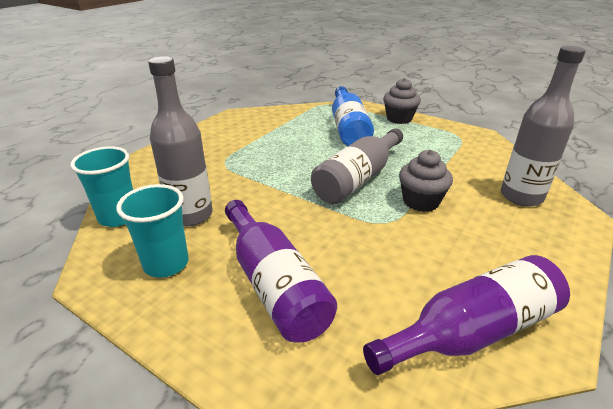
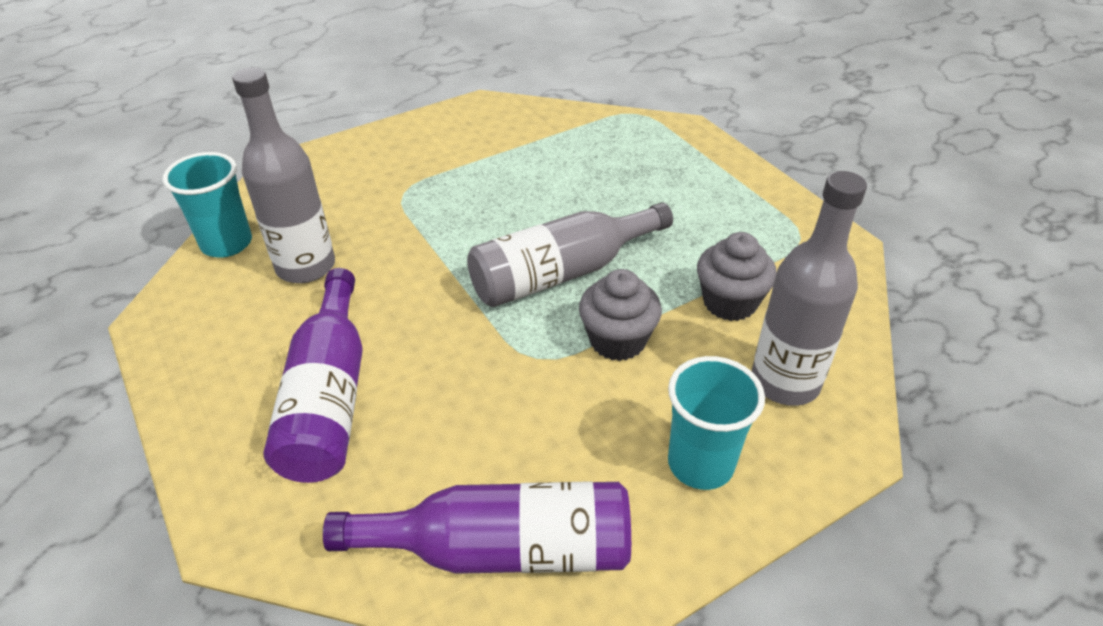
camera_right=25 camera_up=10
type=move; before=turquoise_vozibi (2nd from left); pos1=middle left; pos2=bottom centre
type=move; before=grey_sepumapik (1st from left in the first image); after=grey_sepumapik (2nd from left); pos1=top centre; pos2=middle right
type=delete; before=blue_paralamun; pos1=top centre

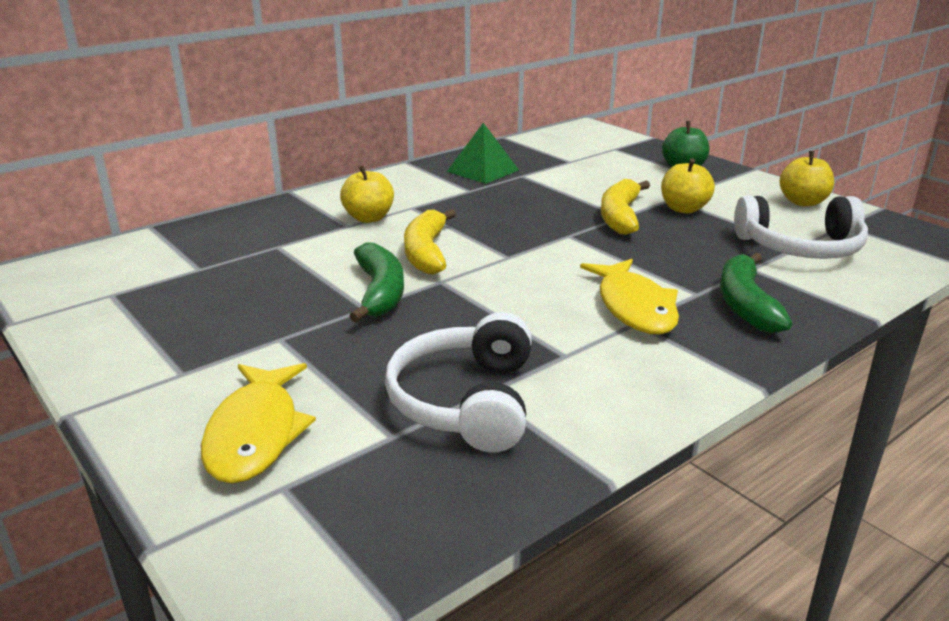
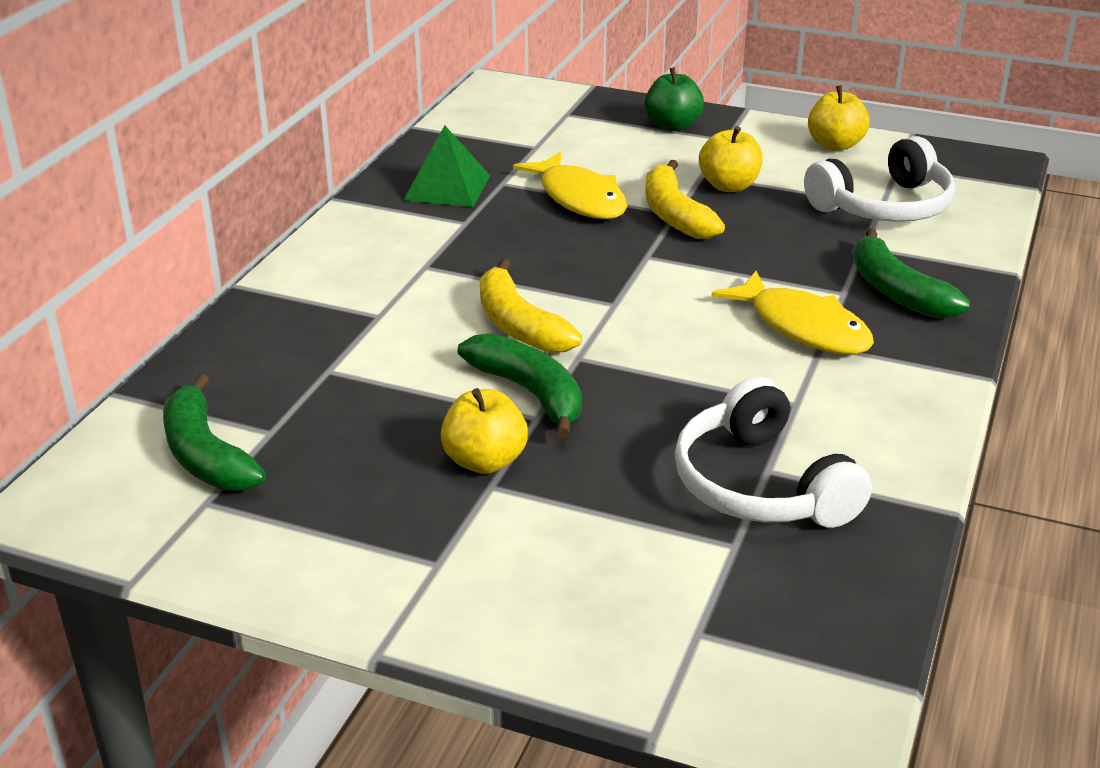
camera_right=-30 camera_up=5
type=insert; after=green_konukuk (1st from left); pos2=middle left
type=move; before=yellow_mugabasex (1st from left); pos1=top centre; pos2=centre
type=move; before=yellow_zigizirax (1st from left); pos1=bottom left; pos2=top centre

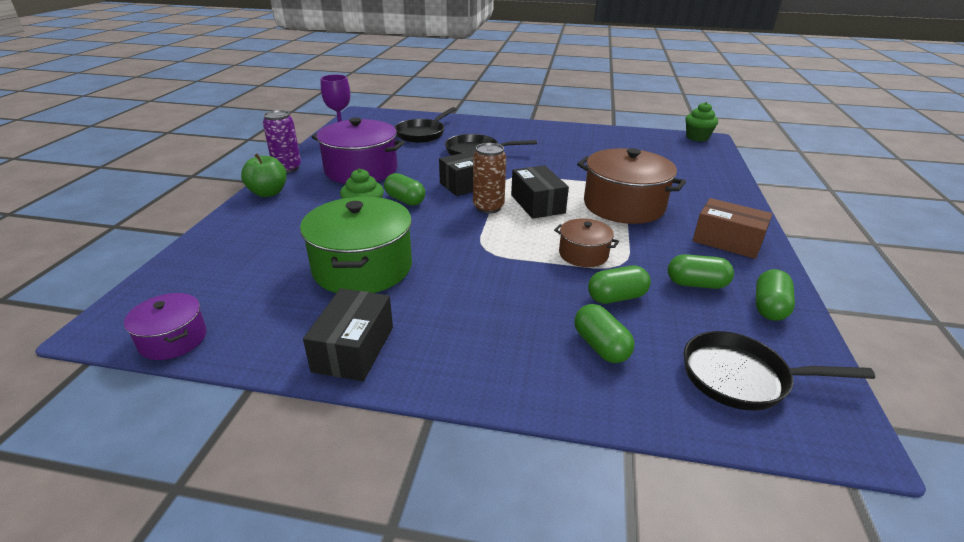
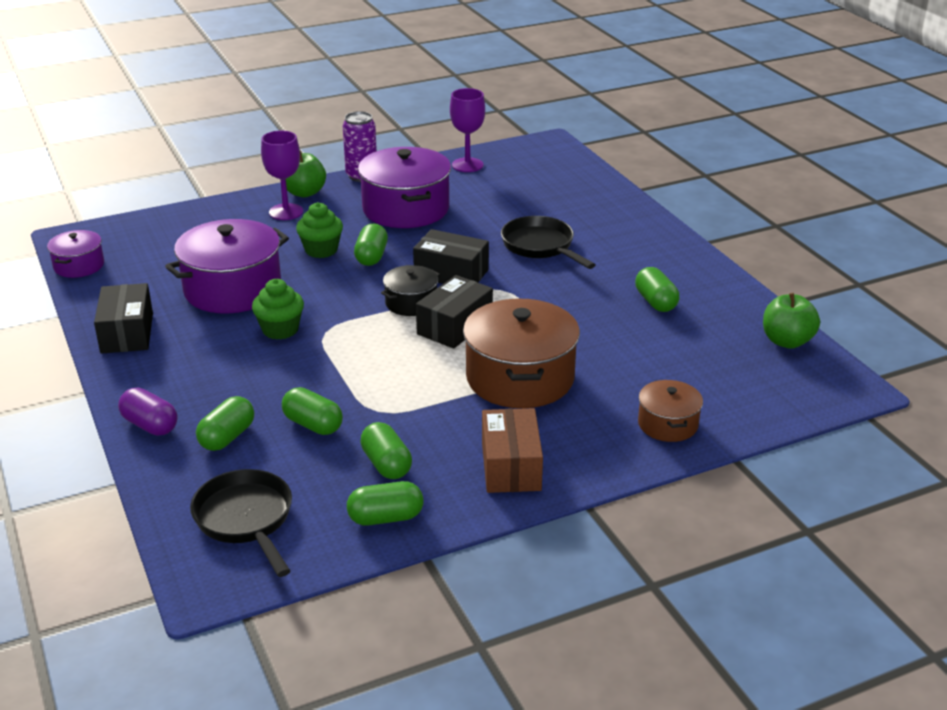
camera_right=55 camera_up=0
type=rotate; before=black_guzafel (1st from left); pos1=centre; pos2=middle left; turn=-75
type=insert; after=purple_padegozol; pos2=middle left
type=recolor; before=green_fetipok; after=purple_fetipok (2nd from left); pos1=centre; pos2=middle left
type=move; before=green_sepumapik (2nd from left in the first image); after=green_sepumapik (1st from left); pos1=top right; pos2=middle left
type=insert; after=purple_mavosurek (1st from left); pos2=top left
type=replace; before=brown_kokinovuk; after=black_fetipok; pos1=top centre; pos2=centre
type=insert; after=green_padegozol (6th from left); pos2=middle right
type=move; before=brown_fetipok (1st from left in the first image); after=brown_fetipok (2nd from left); pos1=centre; pos2=middle right
type=insert; after=green_mugabasex (2nd from left); pos2=middle right
type=delete; before=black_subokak (1st from left); pos1=top centre

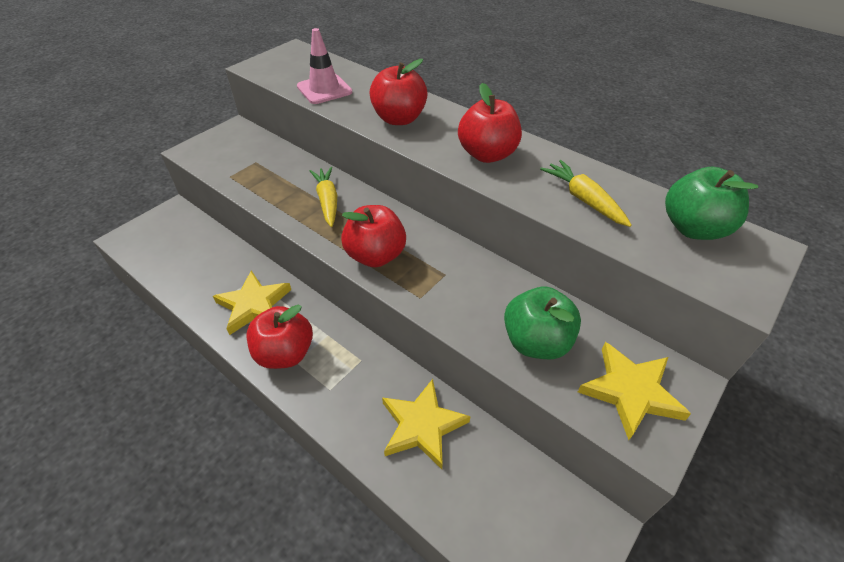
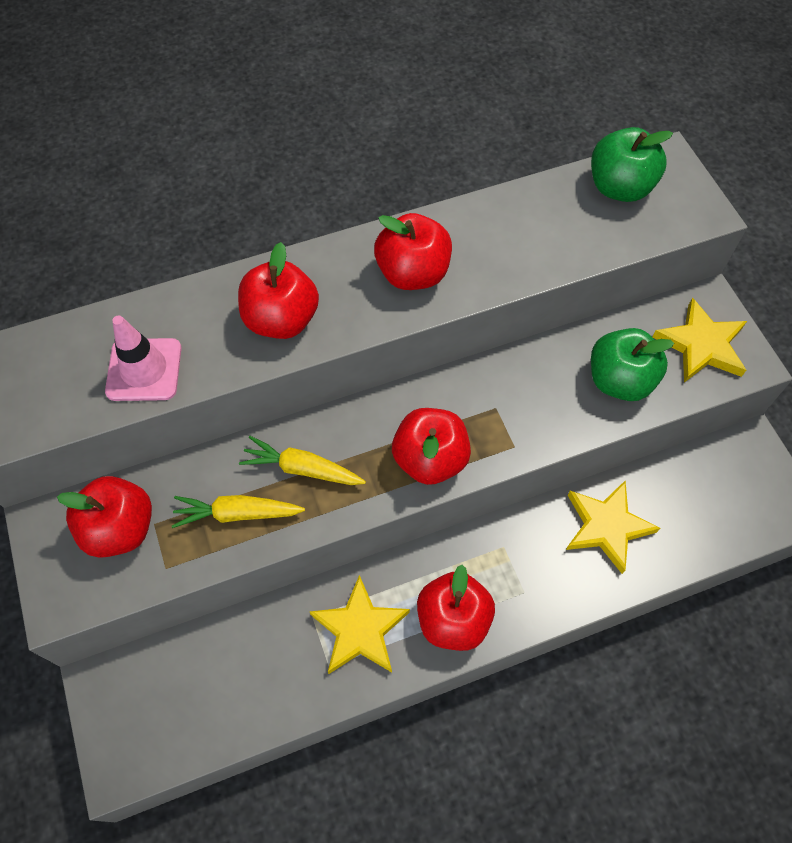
camera_right=-60 camera_up=15
type=insert; after=red_mugabasex (1st from left); pos2=middle left
type=move; before=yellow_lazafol (2nd from left in the first image); after=yellow_lazafol (1st from left); pos1=middle right; pos2=middle left

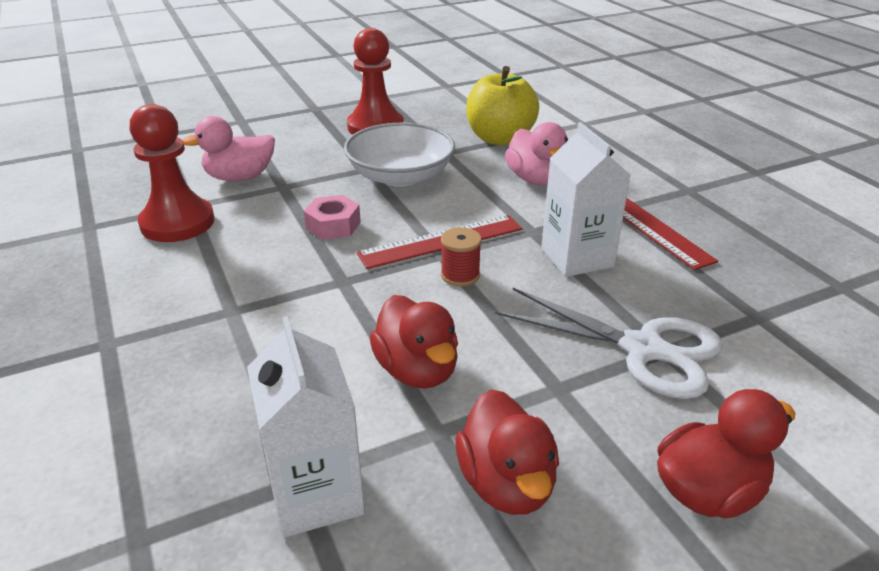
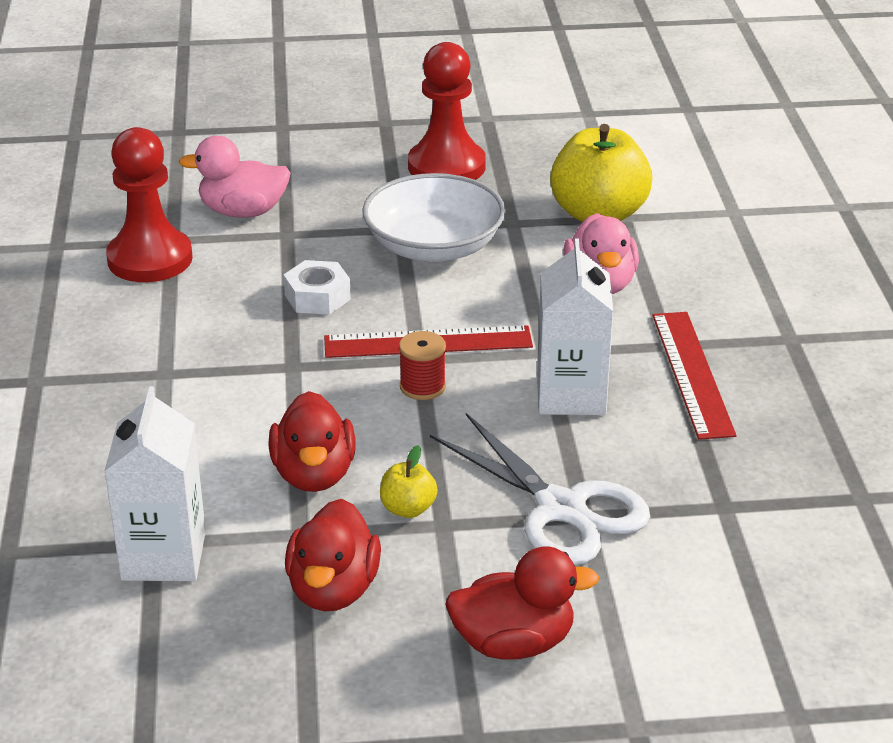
camera_right=20 camera_up=0
type=recolor; before=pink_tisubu; after=white_tisubu; pos1=centre; pos2=centre
type=insert; after=yellow_mugabasex (1st from left); pos2=centre

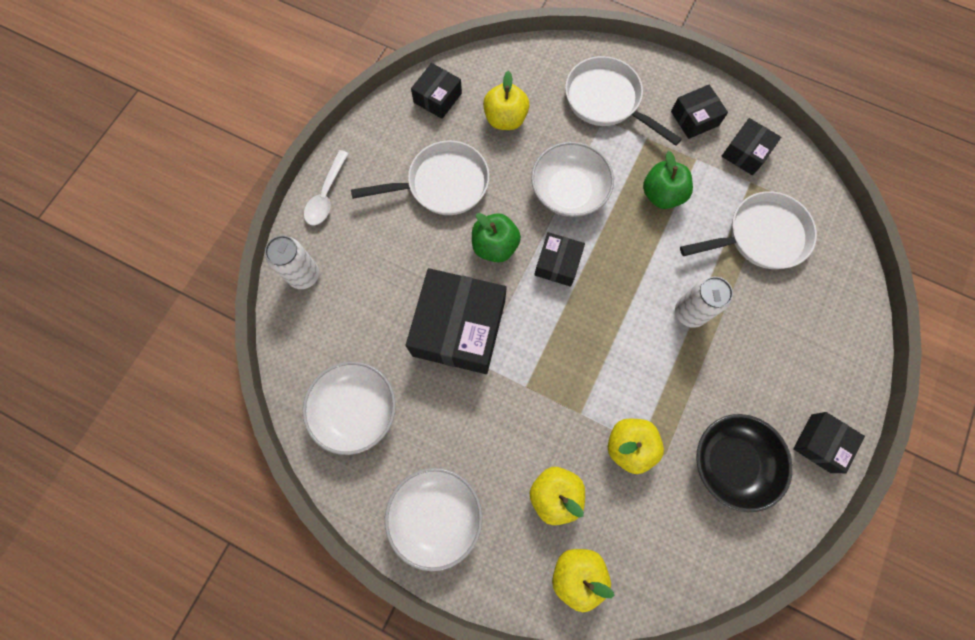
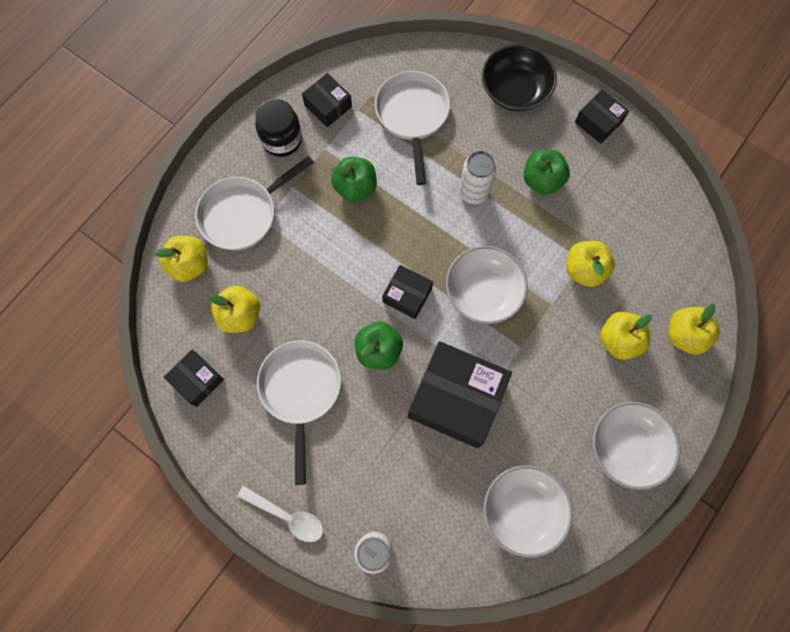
camera_right=-80 camera_up=0
type=insert; after=yellow_mugabasex (1st from left); pos2=middle left
type=replace; before=black_guzafel (4th from left); after=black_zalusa; pos1=top right; pos2=top centre
type=move; before=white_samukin (3rd from left in the first image); after=white_samukin (1st from left); pos1=top centre; pos2=centre
type=move; before=black_samukin; pos1=bottom right; pos2=top centre
type=insert; after=green_mugabasex (3rd from left); pos2=top right

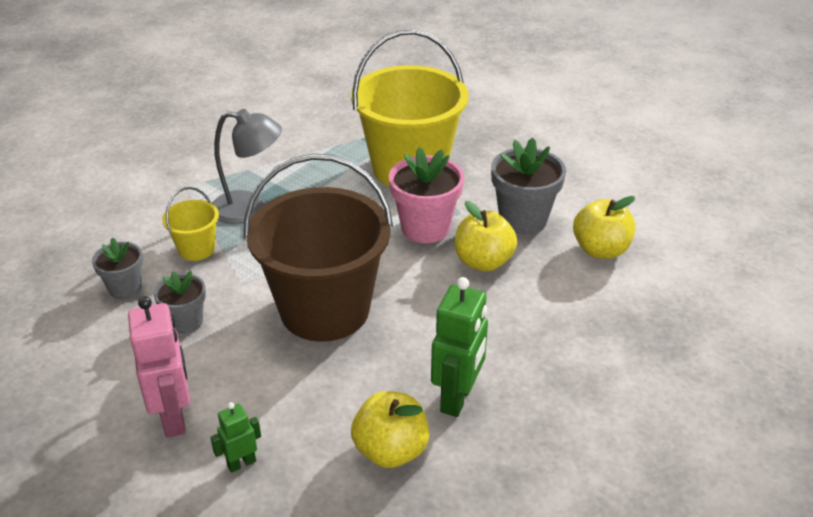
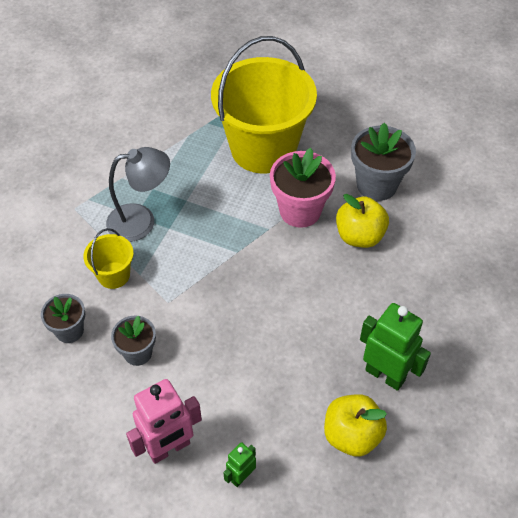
camera_right=-15 camera_up=15
type=rotate; before=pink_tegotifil; pos1=bottom left; pos2=bottom left; turn=90
type=rotate; before=green_tegotifil (2nd from left); pos1=bottom centre; pos2=bottom right; turn=-60
type=delete; before=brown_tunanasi; pos1=centre
type=delete; before=yellow_mugabasex (3rd from left); pos1=middle right

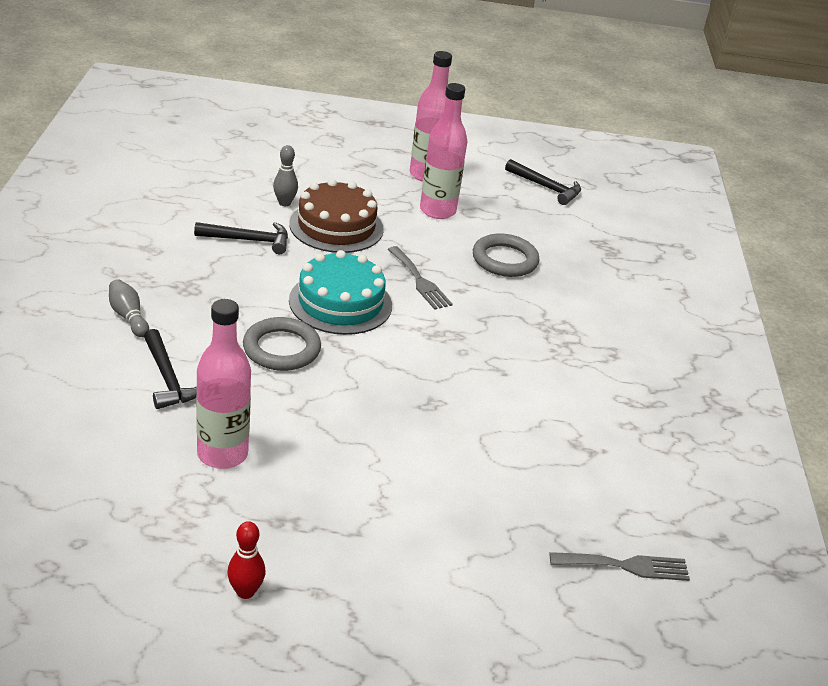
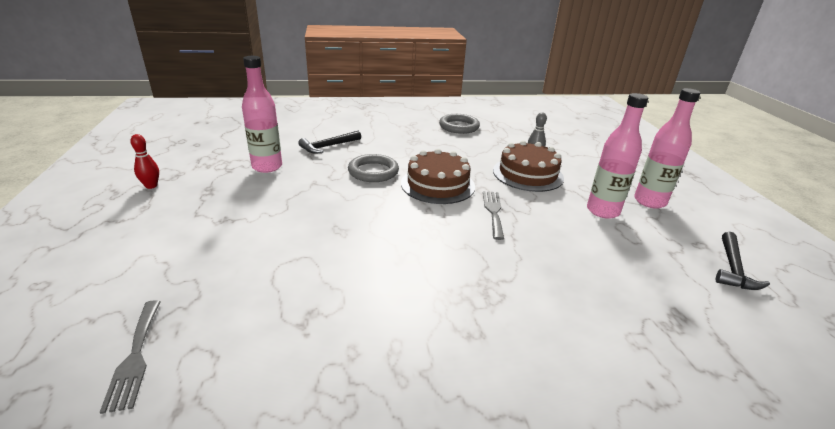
camera_right=80 camera_up=-5
type=recolor; before=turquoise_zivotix; after=brown_zivotix (1st from left); pos1=centre; pos2=centre
type=move; before=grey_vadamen (2nd from left); pos1=centre; pos2=top centre
type=rotate; before=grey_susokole (1st from left in the first image); pos1=centre; pos2=centre; turn=135
type=delete; before=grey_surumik (1st from left); pos1=middle left
type=delete; before=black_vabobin (2nd from left); pos1=middle left

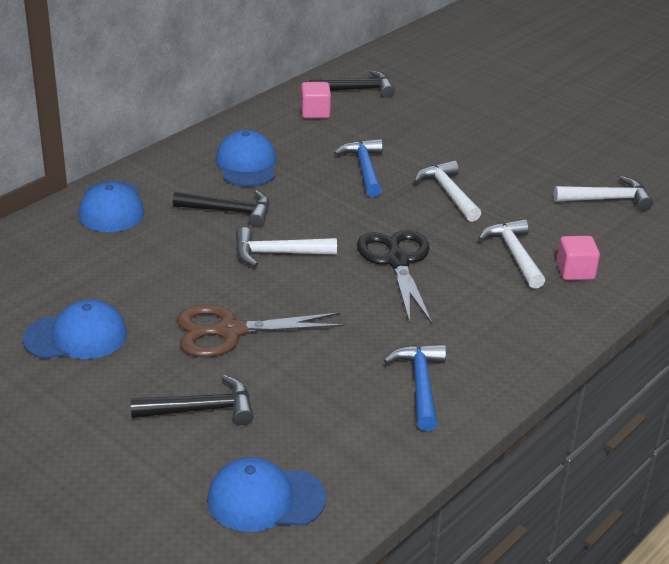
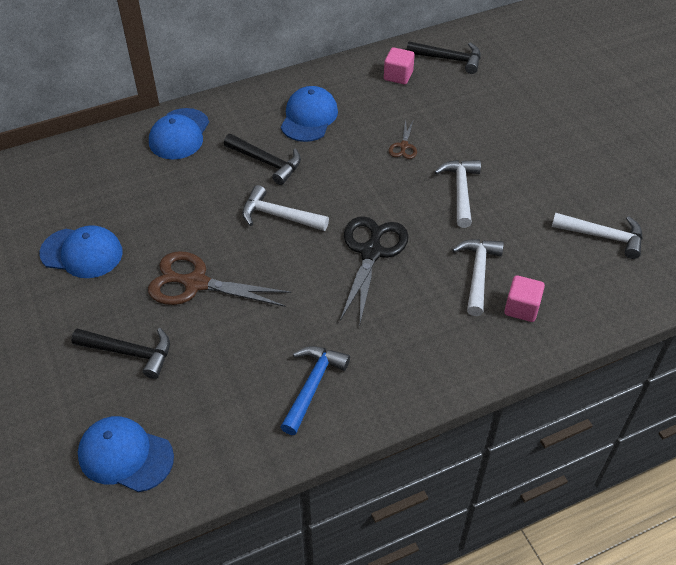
camera_right=25 camera_up=15
type=replace; before=blue_vabobin (1st from left); after=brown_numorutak (2nd from left); pos1=top centre; pos2=top centre

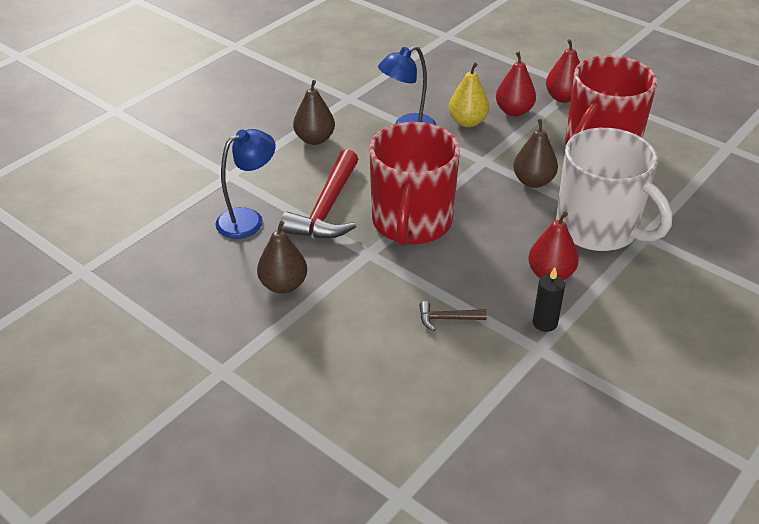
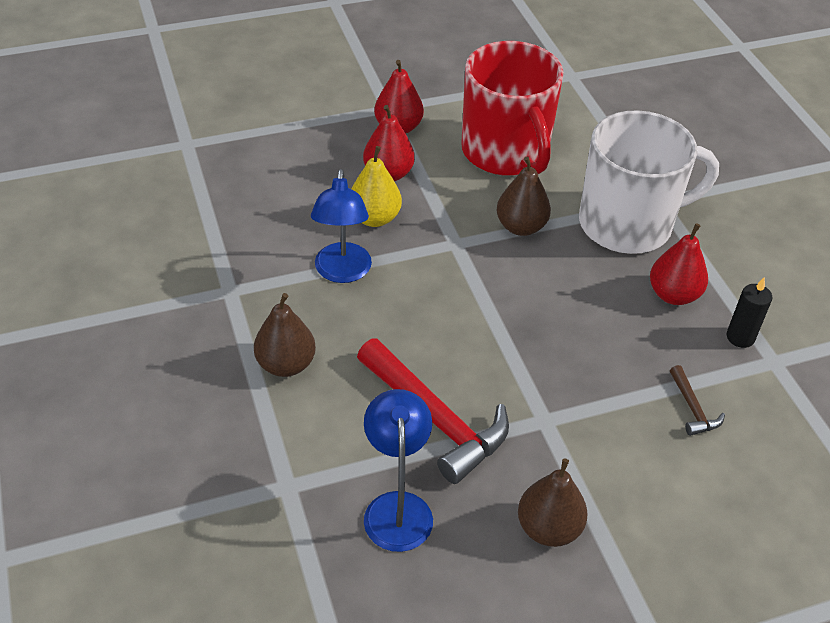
camera_right=-60 camera_up=5
type=rotate; before=brown_vabobin; pos1=centre; pos2=middle right; turn=-45
type=delete; before=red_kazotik (1st from left); pos1=centre

